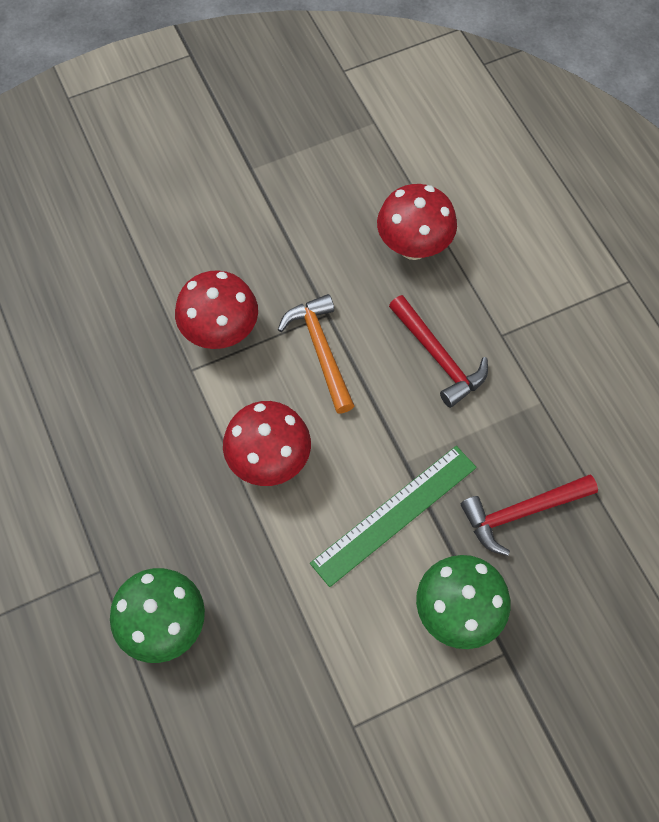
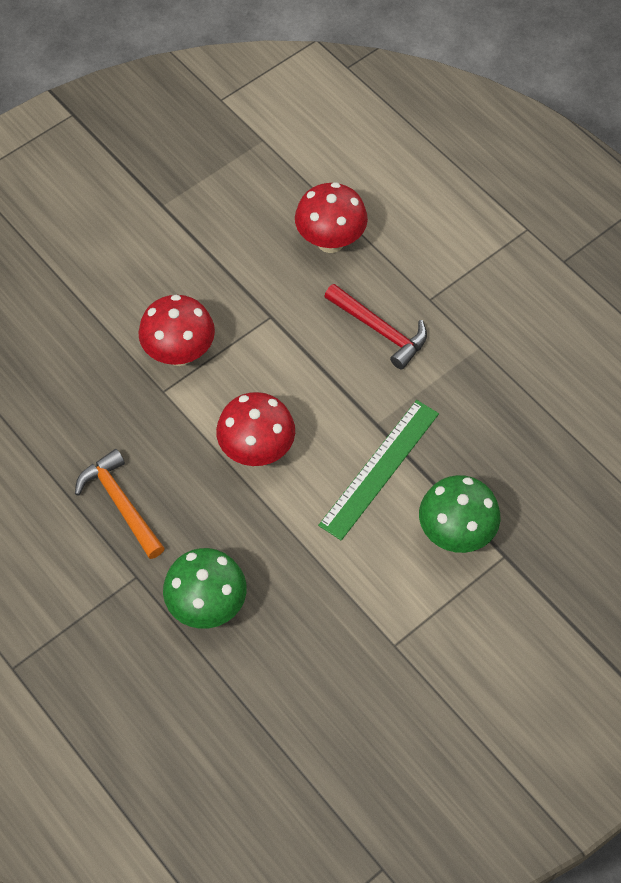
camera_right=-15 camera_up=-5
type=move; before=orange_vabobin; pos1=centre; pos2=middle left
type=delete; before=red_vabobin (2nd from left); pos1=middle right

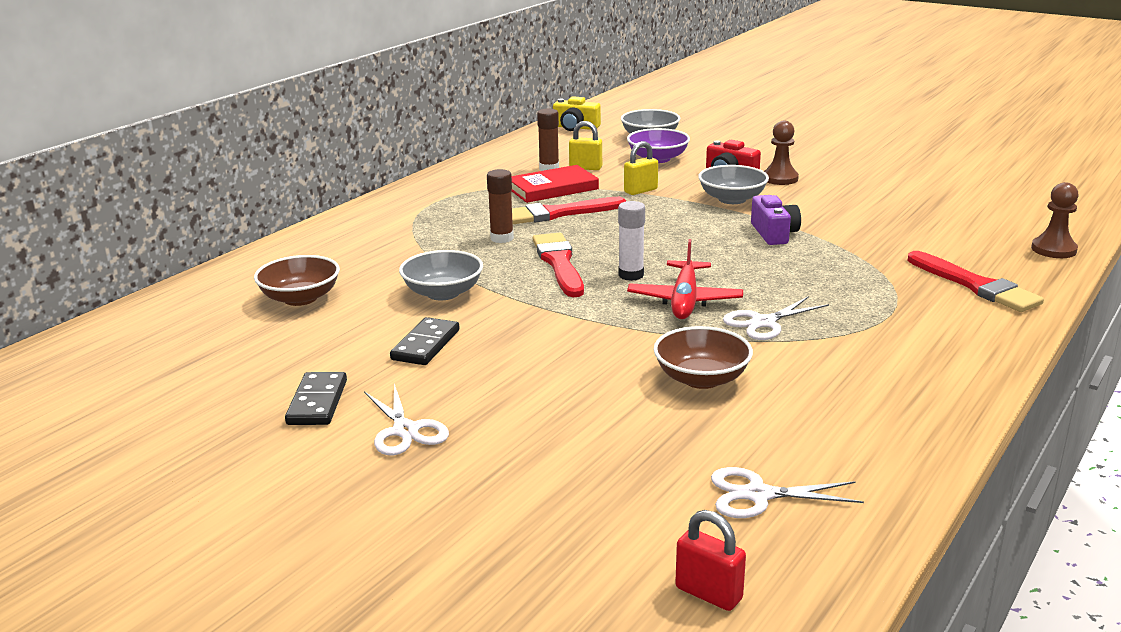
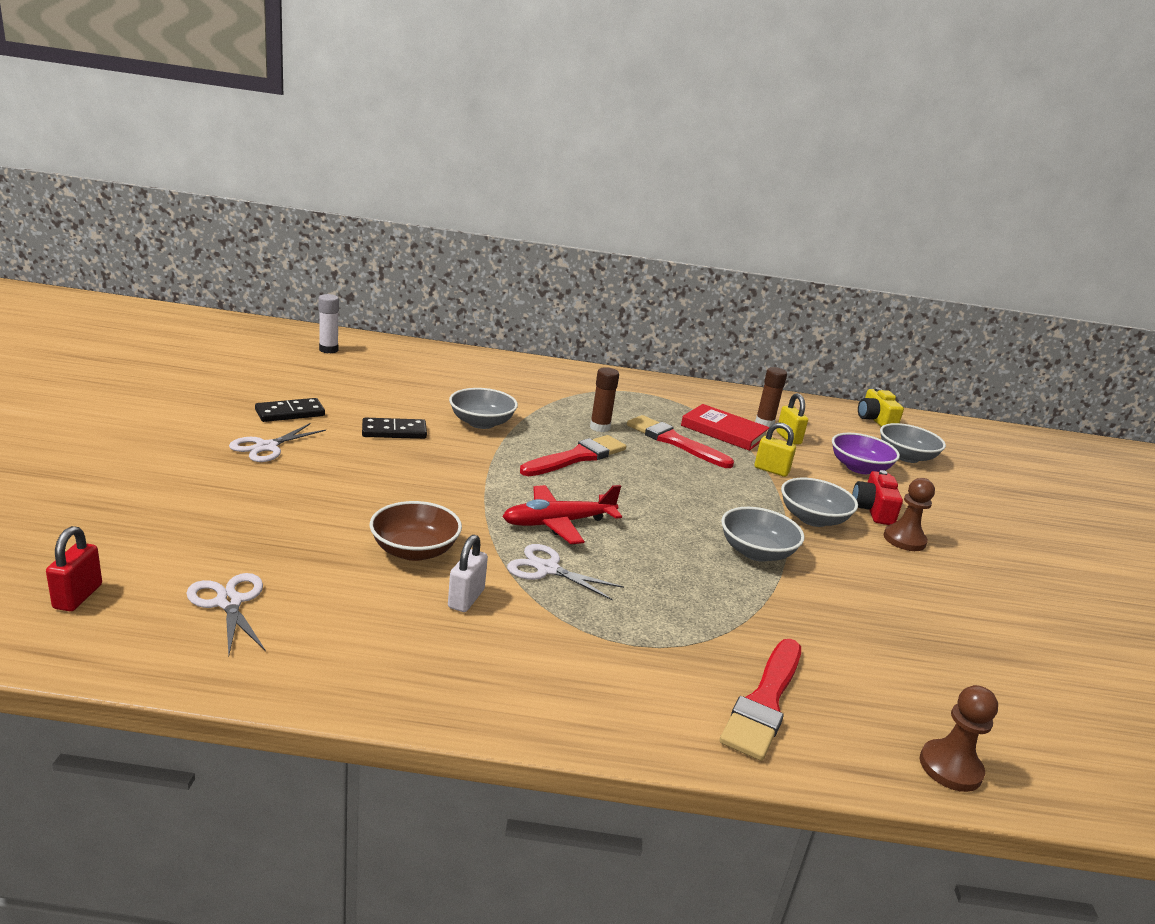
camera_right=55 camera_up=0
type=move; before=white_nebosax; pos1=centre; pos2=middle left
type=insert; after=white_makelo; pos2=centre
type=replace; before=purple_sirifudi; after=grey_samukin (2nd from left); pos1=middle right; pos2=centre
type=delete; before=brown_samukin (1st from left); pos1=middle left

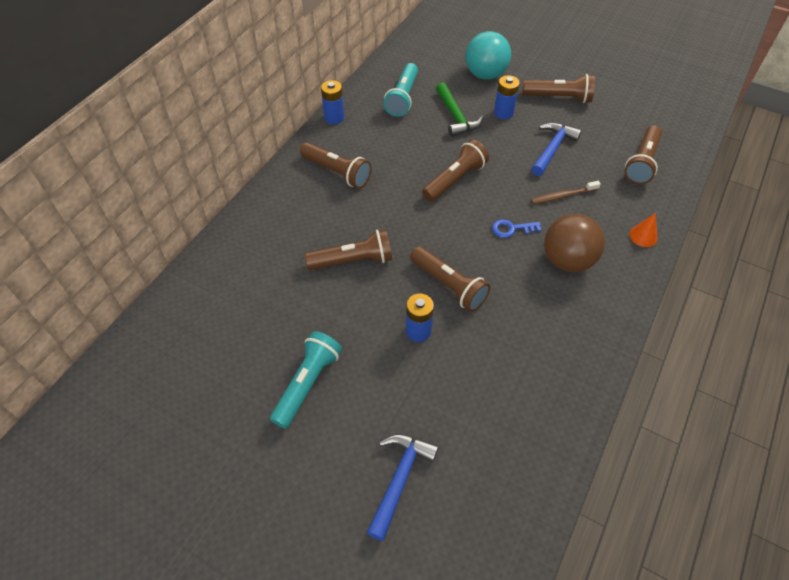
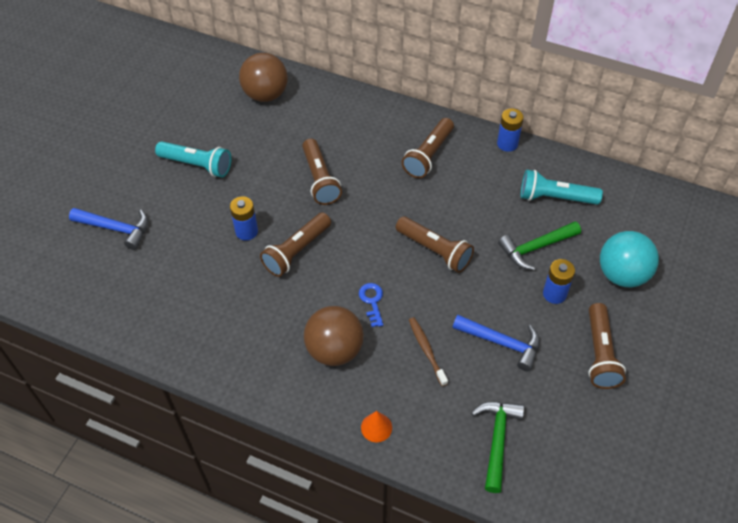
camera_right=85 camera_up=0
type=insert; after=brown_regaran (1st from left); pos2=top centre
type=replace; before=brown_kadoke (6th from left); after=green_vabobin (1st from left); pos1=top right; pos2=bottom right

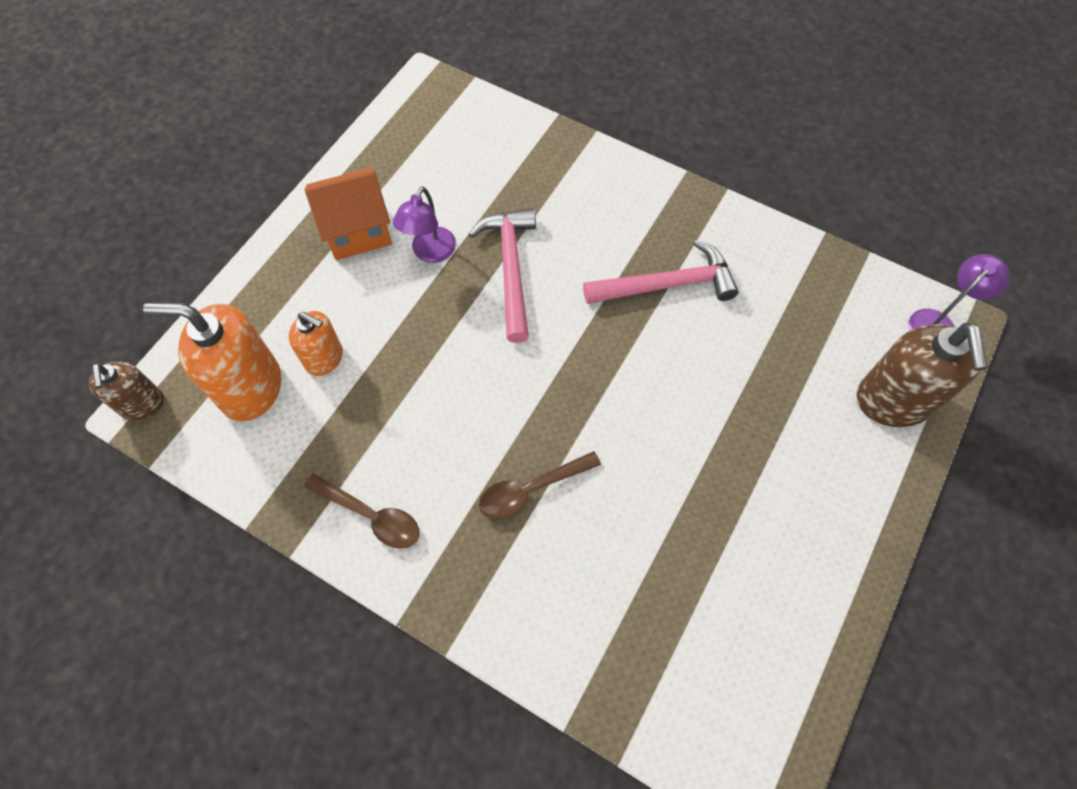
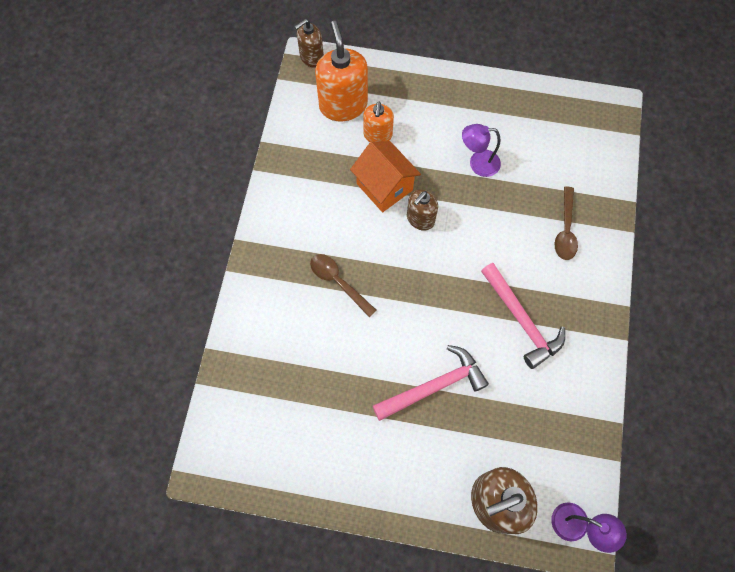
camera_right=70 camera_up=5
type=move; before=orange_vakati; pos1=top left; pos2=top centre
type=move; before=pink_vabobin (1st from left); pos1=centre; pos2=bottom centre
type=insert; after=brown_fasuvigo (2nd from left); pos2=centre
type=move; before=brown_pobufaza (1st from left in the first image); after=brown_pobufaza (2nd from left); pos1=centre; pos2=middle right

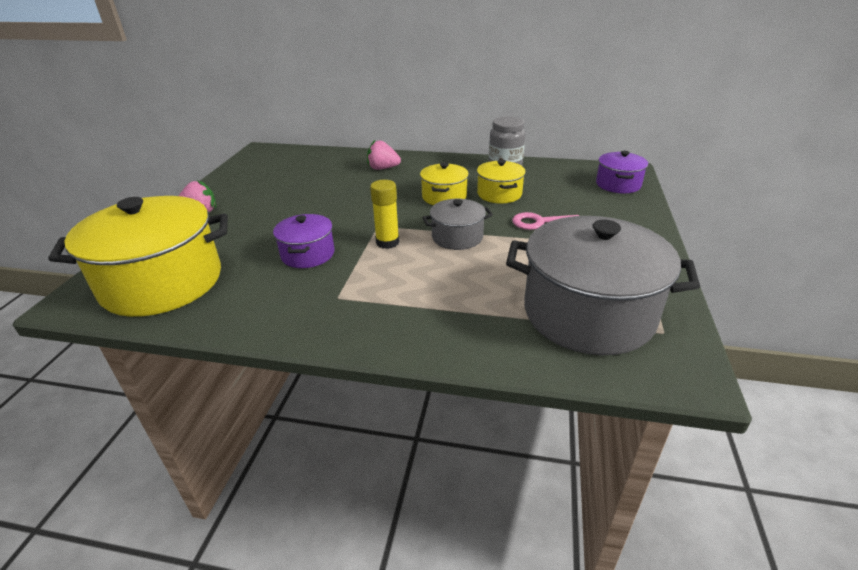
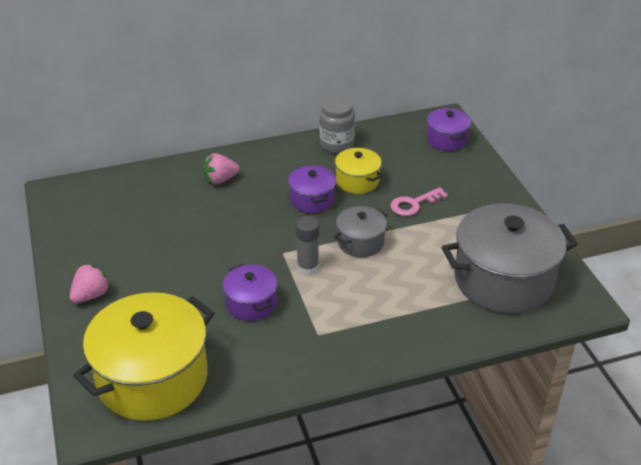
camera_right=-30 camera_up=5
type=recolor; before=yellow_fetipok (2nd from left); after=purple_fetipok (2nd from left); pos1=top centre; pos2=centre
type=recolor; before=yellow_nebosax; after=grey_nebosax; pos1=centre; pos2=centre

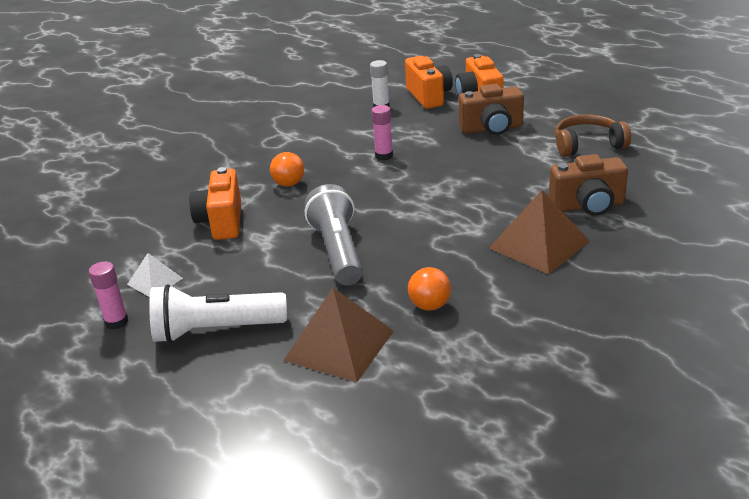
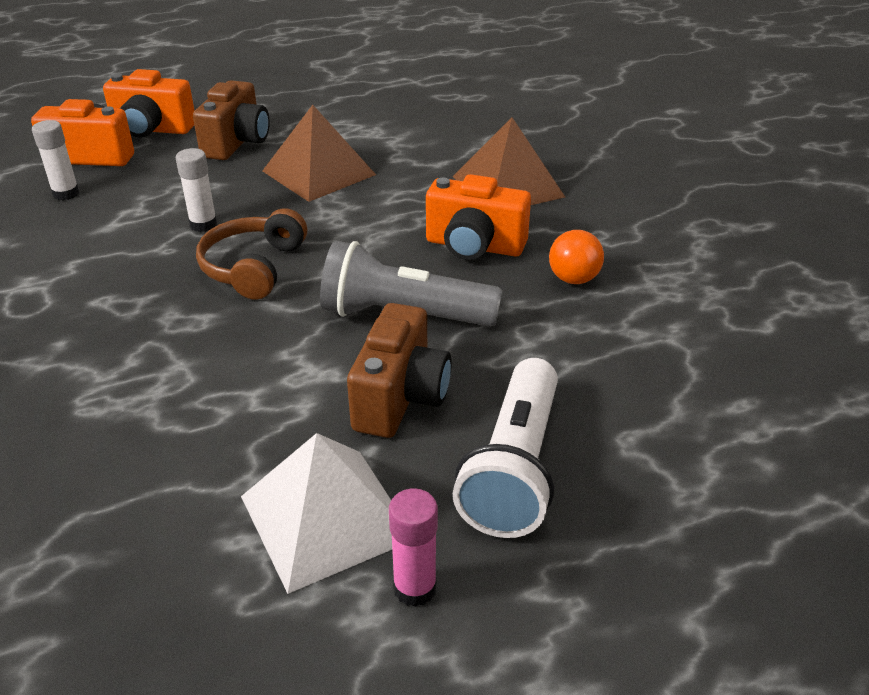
camera_right=-70 camera_up=5
type=recolor; before=pink_nebosax (2nd from left); after=white_nebosax (2nd from left); pos1=top centre; pos2=top left
type=move; before=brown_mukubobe; pos1=top right; pos2=middle left
type=resize; before=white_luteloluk; pos1=middle left; pos2=bottom centre; scale=1.83
type=move; before=brown_luteloluk (1st from left); pos1=bottom centre; pos2=top centre
type=move; before=brown_sirifudi (2nd from left); pos1=middle right; pos2=centre
type=move; before=orange_sirifudi (1st from left in the first image); after=orange_sirifudi (3rd from left); pos1=middle left; pos2=top centre
type=delete; before=orange_regaran (1st from left); pos1=centre

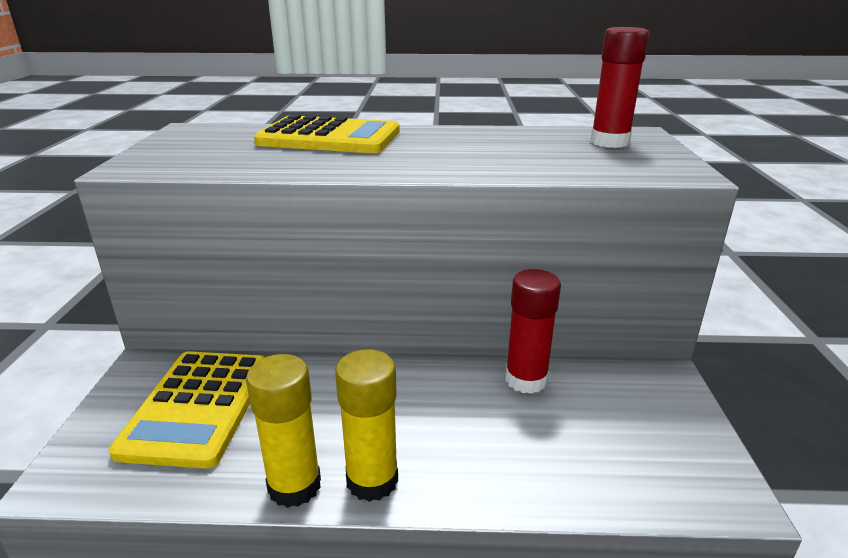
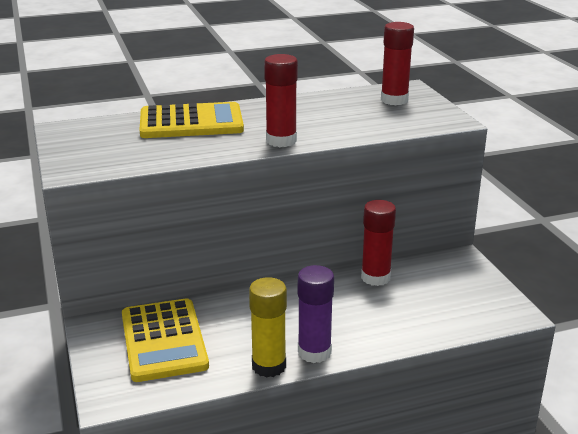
camera_right=-20 camera_up=0
type=insert; after=red_nebosax (1st from left); pos2=top centre
type=recolor; before=yellow_nebosax (2nd from left); after=purple_nebosax; pos1=bottom centre; pos2=bottom centre

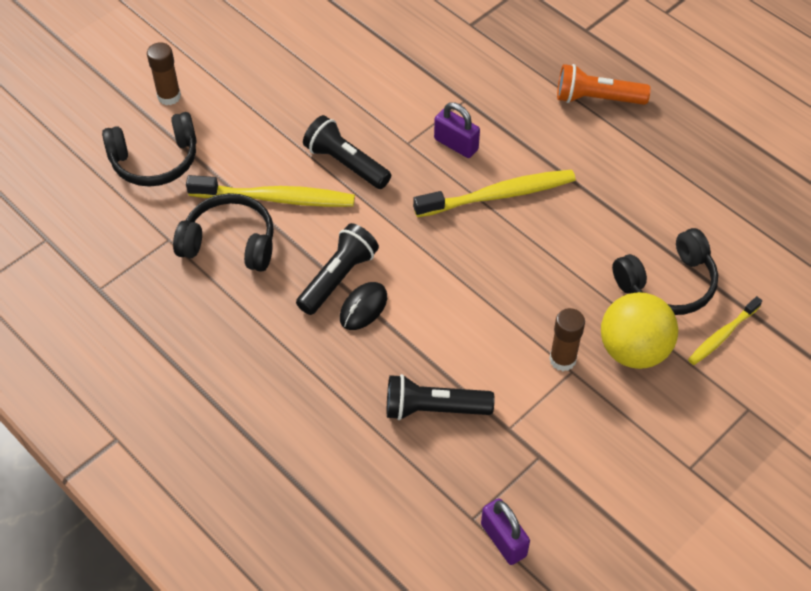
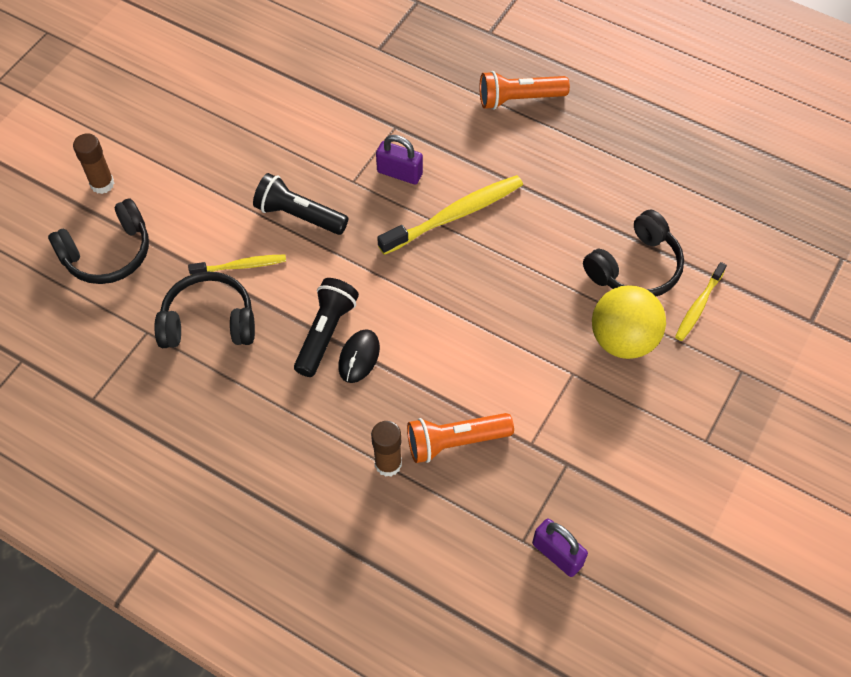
camera_right=-15 camera_up=5
type=resize; before=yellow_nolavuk (1st from left); pos1=top left; pos2=middle left; scale=0.57
type=move; before=brown_nebosax (2nd from left); pos1=middle right; pos2=centre
type=recolor; before=black_kadoke (3rd from left); after=orange_kadoke (1st from left); pos1=bottom centre; pos2=centre

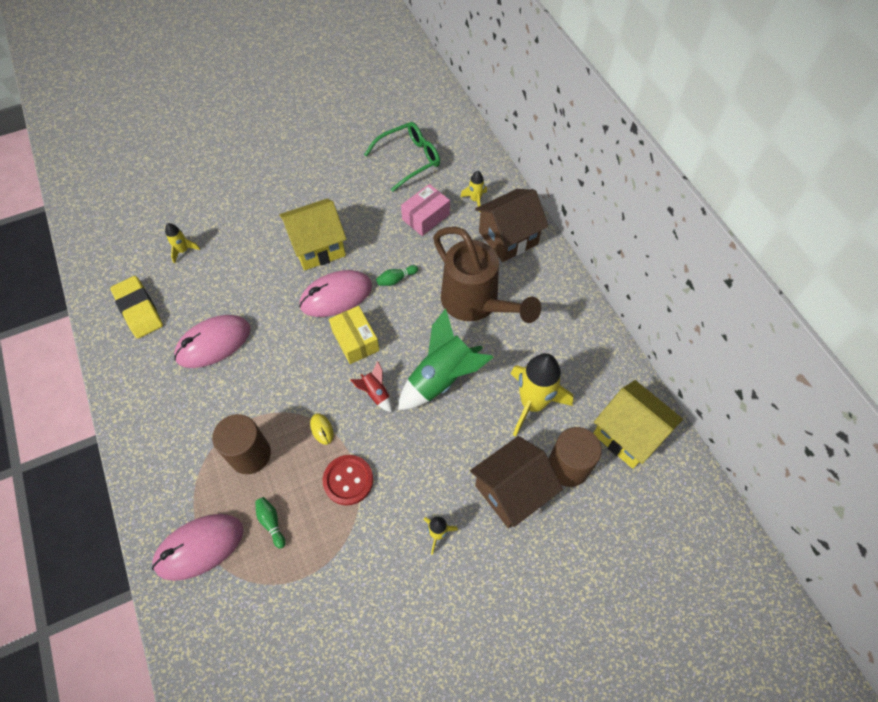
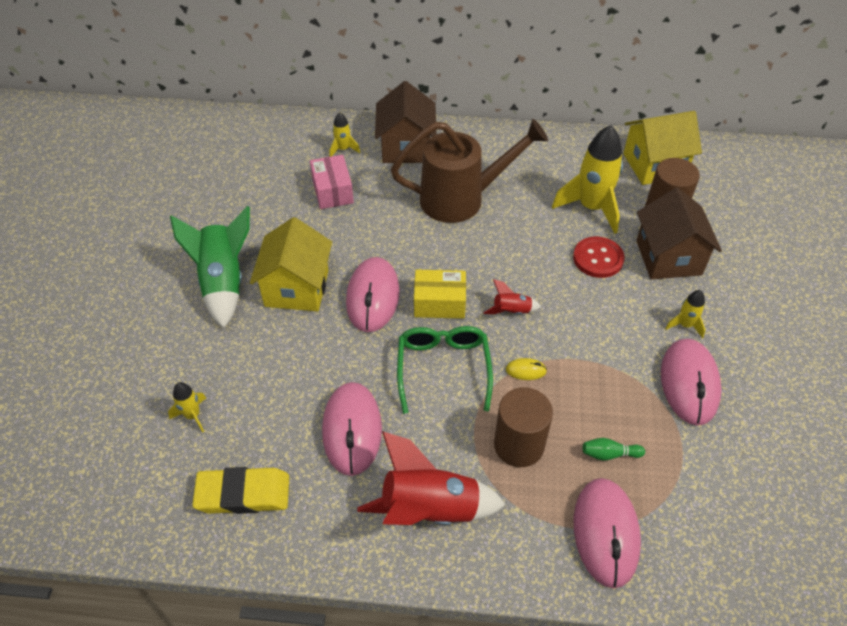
camera_right=-60 camera_up=-10
type=move; before=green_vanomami; pos1=centre; pos2=middle left
type=insert; after=red_vanomami (1st from left); pos2=bottom centre
type=move; before=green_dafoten; pos1=top centre; pos2=centre
type=move; before=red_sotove; pos1=bottom centre; pos2=middle right
type=insert; after=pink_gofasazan (4th from left); pos2=middle right
type=delete; before=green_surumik (2nd from left); pos1=centre

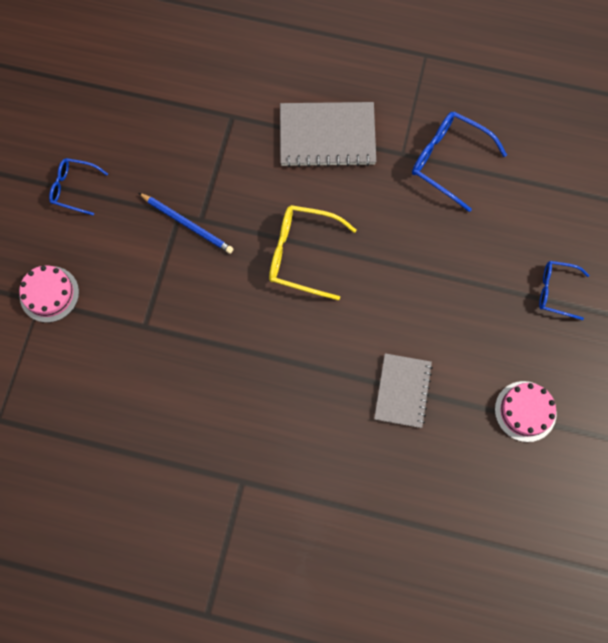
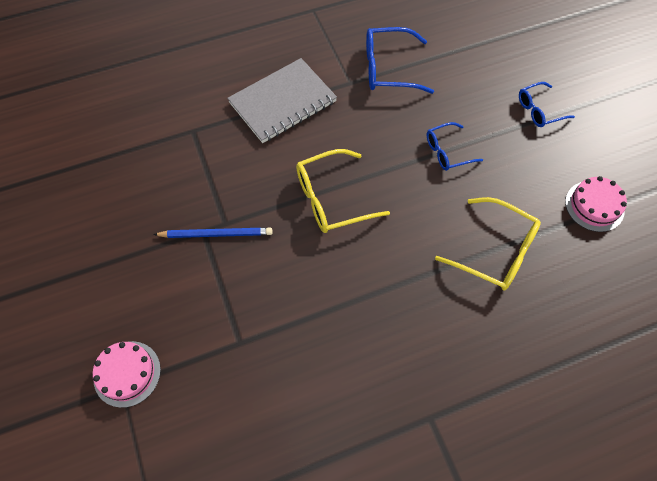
camera_right=-35 camera_up=-10
type=move; before=blue_dafoten (1st from left in the first image); after=blue_dafoten (2nd from left); pos1=top left; pos2=top right
type=replace; before=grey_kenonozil (2nd from left); after=yellow_dafoten (2nd from left); pos1=centre; pos2=middle right

